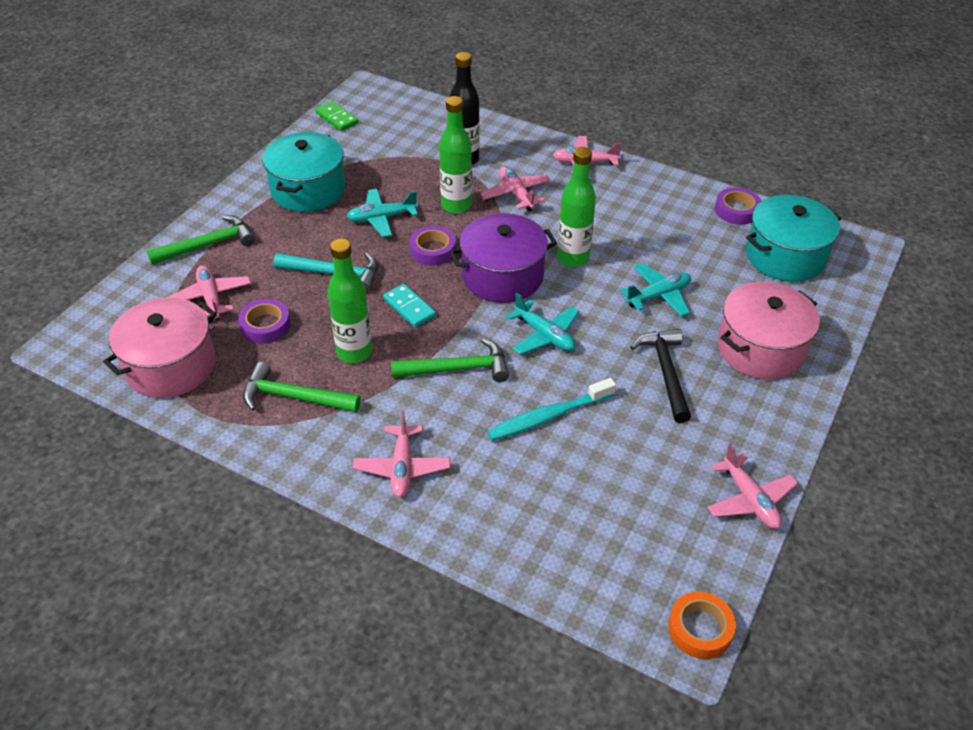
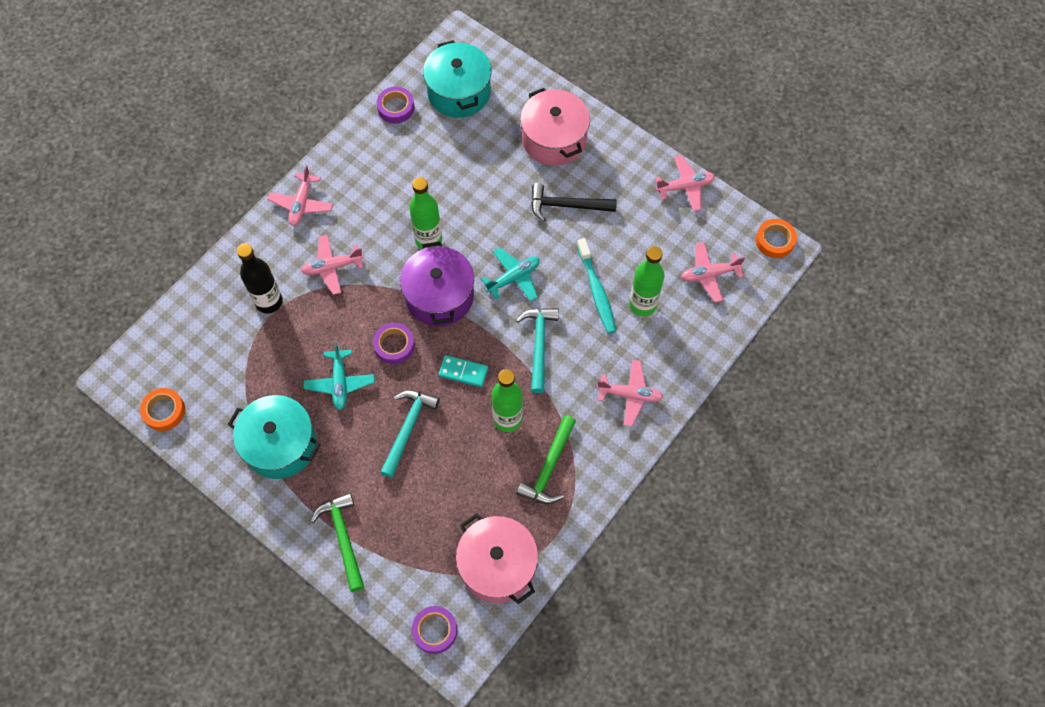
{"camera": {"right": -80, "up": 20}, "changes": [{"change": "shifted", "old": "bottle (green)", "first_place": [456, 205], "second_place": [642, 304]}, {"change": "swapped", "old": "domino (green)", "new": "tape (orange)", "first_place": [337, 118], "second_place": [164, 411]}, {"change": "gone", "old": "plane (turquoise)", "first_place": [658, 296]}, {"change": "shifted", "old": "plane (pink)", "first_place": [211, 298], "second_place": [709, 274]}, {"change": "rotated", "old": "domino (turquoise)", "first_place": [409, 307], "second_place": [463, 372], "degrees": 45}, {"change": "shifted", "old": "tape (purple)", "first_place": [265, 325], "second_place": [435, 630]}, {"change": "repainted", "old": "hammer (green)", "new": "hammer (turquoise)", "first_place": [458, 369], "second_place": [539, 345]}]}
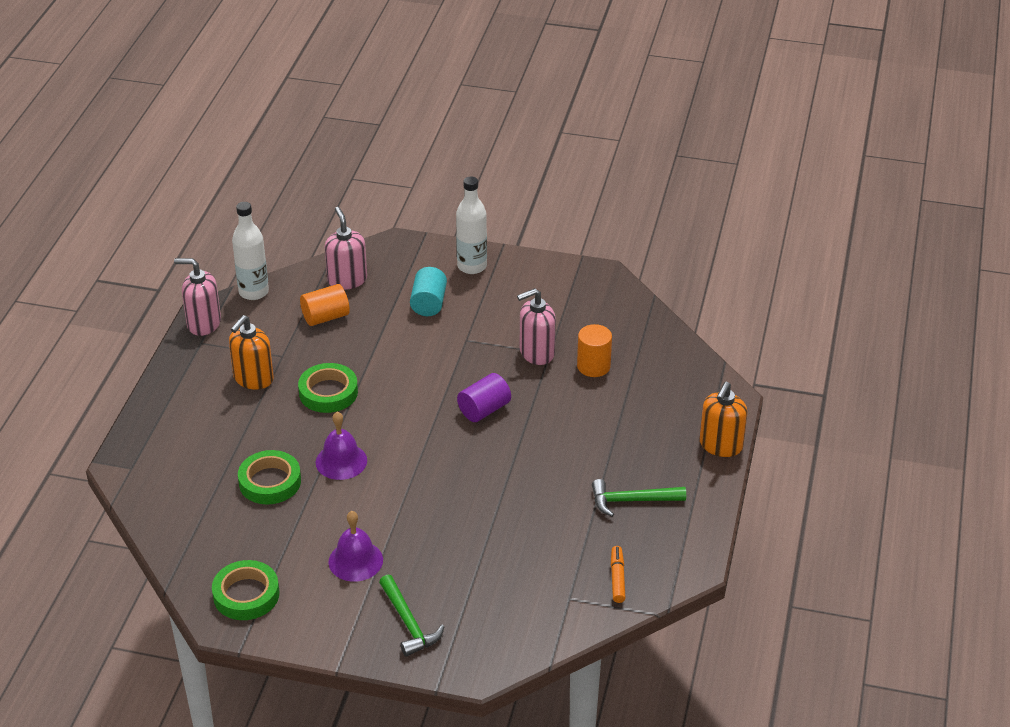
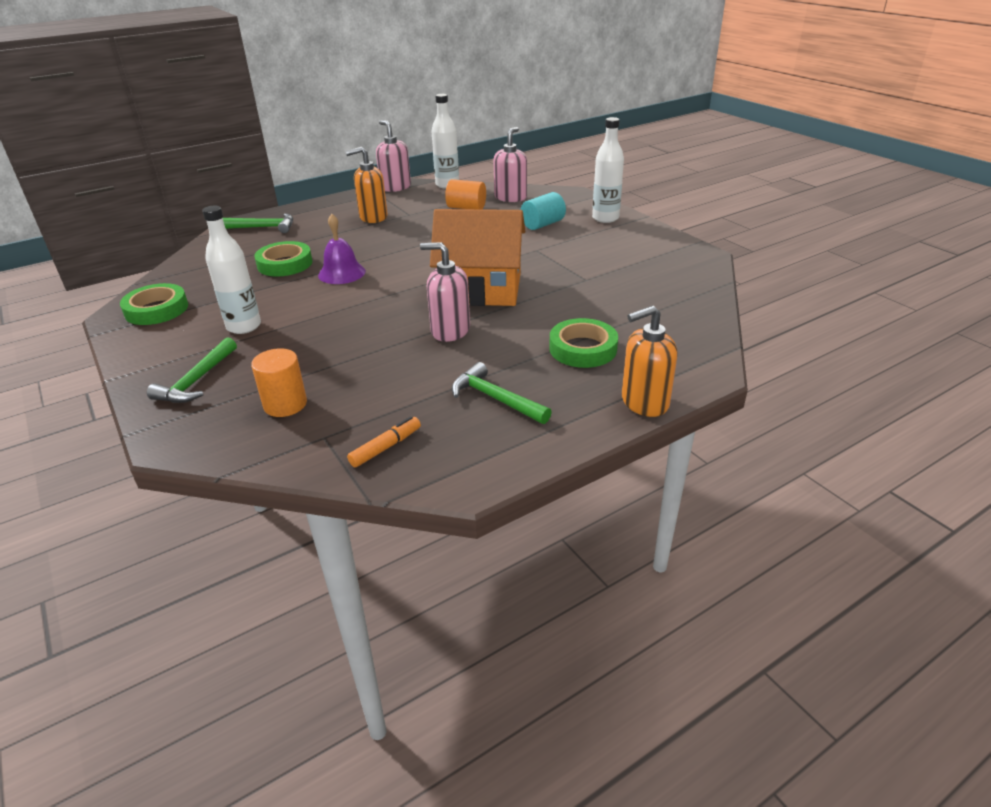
{"camera": {"right": 45, "up": -5}, "changes": [{"change": "shifted", "old": "soap dispenser (pink)", "first_place": [536, 353], "second_place": [450, 331]}, {"change": "shifted", "old": "cylinder (orange)", "first_place": [593, 366], "second_place": [285, 404]}, {"change": "shifted", "old": "tape (green)", "first_place": [328, 392], "second_place": [583, 348]}, {"change": "swapped", "old": "cylinder (purple)", "new": "house (orange)", "first_place": [484, 410], "second_place": [481, 289]}, {"change": "swapped", "old": "bell (purple)", "new": "bottle (white)", "first_place": [355, 561], "second_place": [244, 326]}, {"change": "new", "new": "hammer (green)", "second_place": [263, 227]}]}
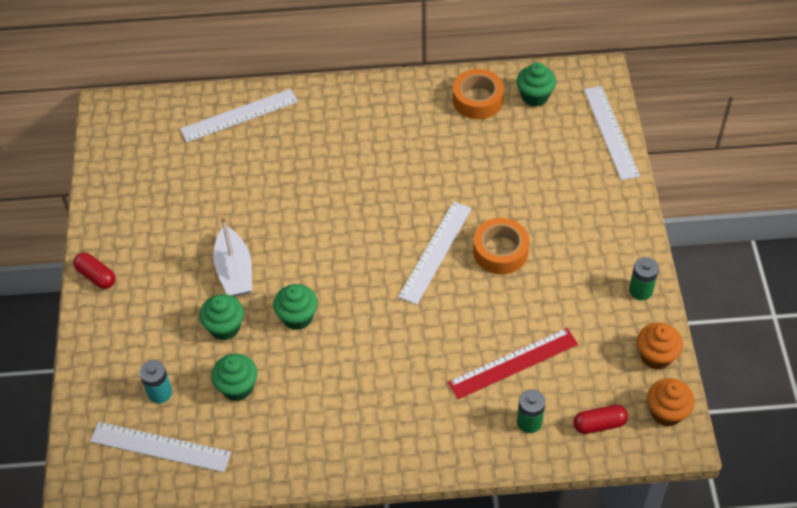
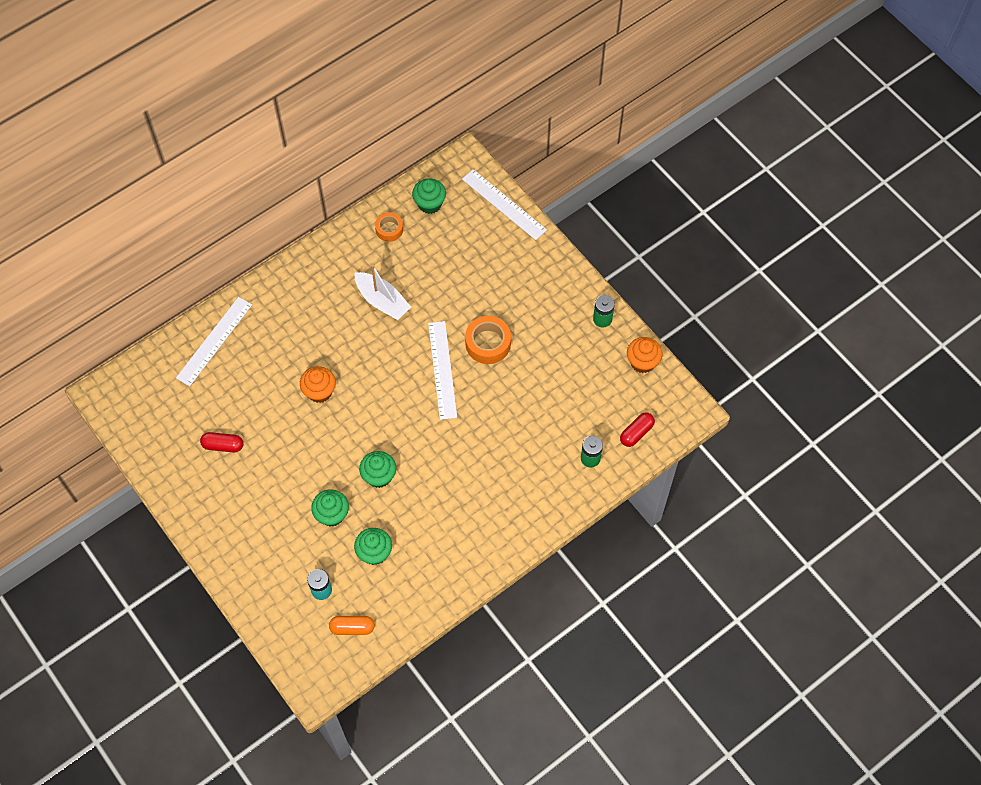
{"camera": {"right": -35, "up": 10}, "changes": [{"change": "scaled", "old": "tape (orange)", "first_place": [477, 100], "second_place": [389, 229], "factor": 0.63}, {"change": "shifted", "old": "boat (white)", "first_place": [234, 271], "second_place": [382, 301]}, {"change": "shifted", "old": "capsule (red)", "first_place": [96, 276], "second_place": [223, 445]}, {"change": "gone", "old": "ruler (red)", "first_place": [513, 363]}, {"change": "shifted", "old": "cupcake (orange)", "first_place": [666, 412], "second_place": [319, 392]}, {"change": "swapped", "old": "ruler (white)", "new": "capsule (orange)", "first_place": [160, 447], "second_place": [352, 628]}]}
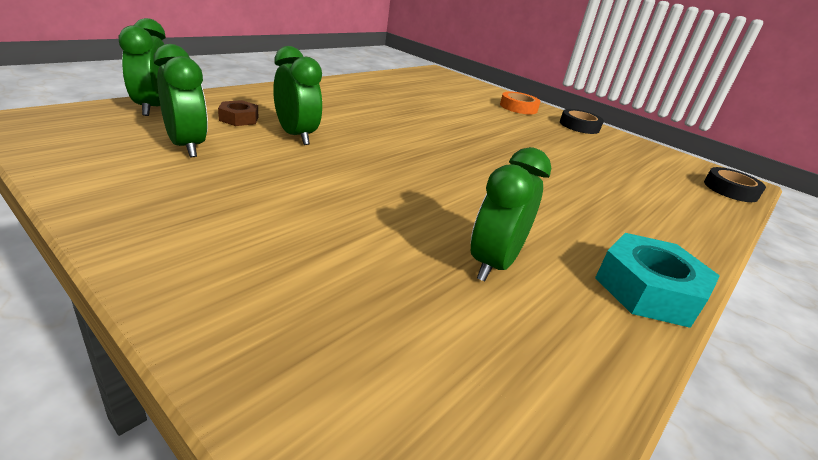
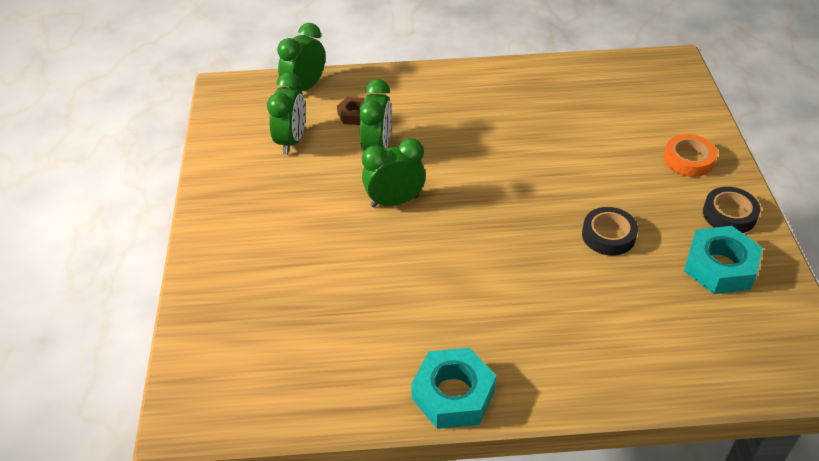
{"camera": {"right": 50, "up": 15}, "changes": [{"change": "shifted", "old": "clock (green)", "first_place": [493, 264], "second_place": [395, 201]}, {"change": "shifted", "old": "tape (black)", "first_place": [730, 190], "second_place": [608, 235]}, {"change": "new", "new": "nut (turquoise)", "second_place": [719, 267]}]}
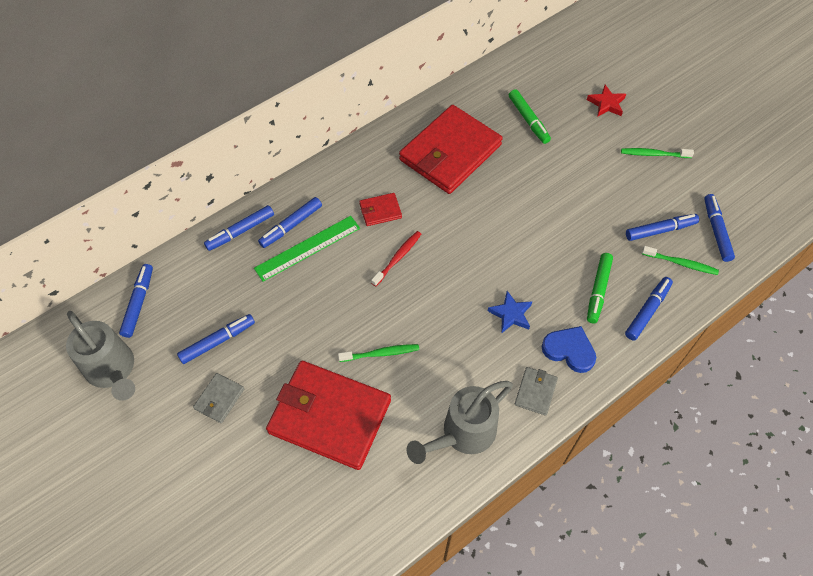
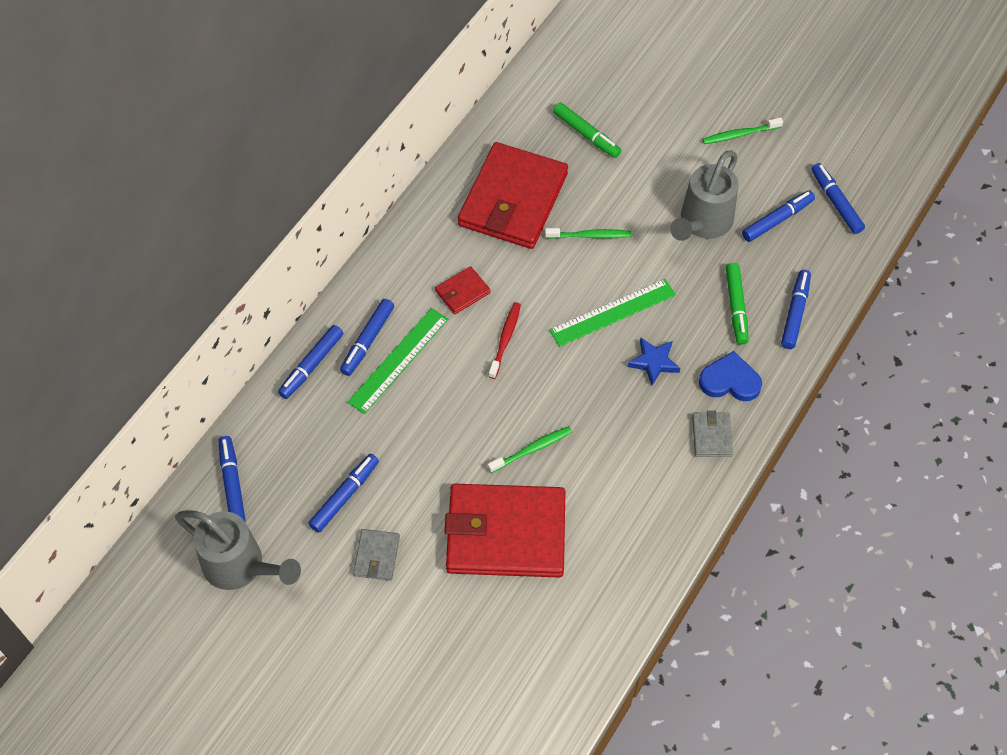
{"camera": {"right": -20, "up": 0}, "changes": [{"change": "gone", "old": "star (red)", "first_place": [606, 104]}, {"change": "shifted", "old": "toothbrush (green)", "first_place": [681, 263], "second_place": [590, 236]}, {"change": "shifted", "old": "watering can (grey)", "first_place": [462, 434], "second_place": [702, 223]}, {"change": "new", "new": "ruler (green)", "second_place": [612, 312]}]}
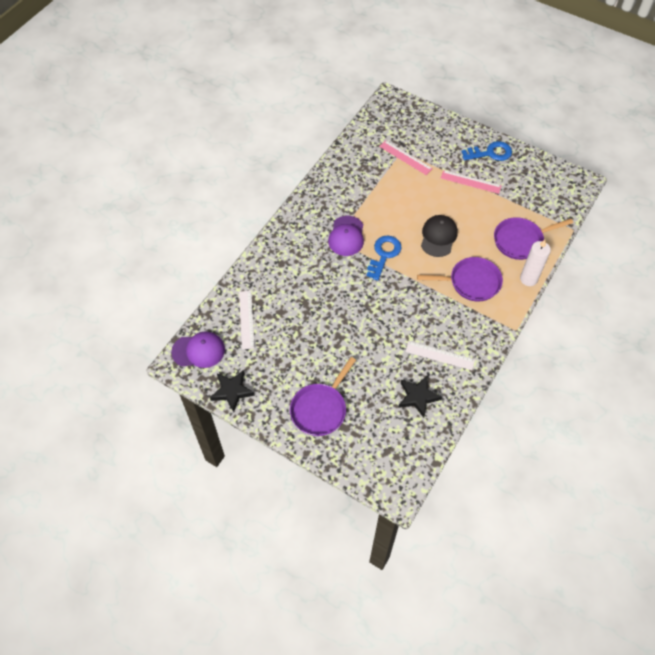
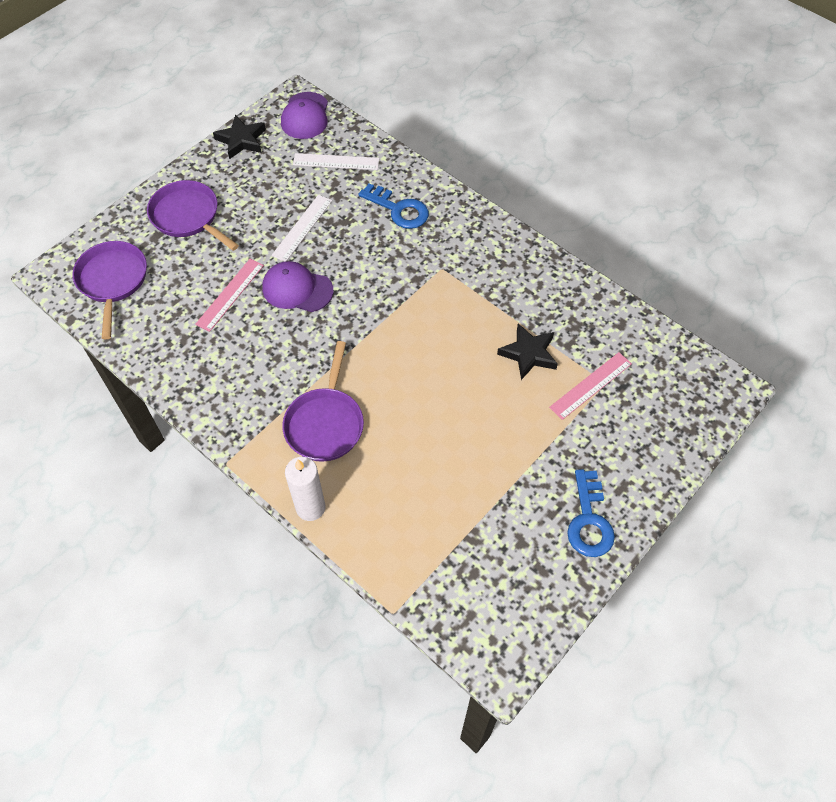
{"camera": {"right": 100, "up": 0}, "changes": [{"change": "shifted", "old": "ruler (pink)", "first_place": [470, 182], "second_place": [230, 294]}, {"change": "gone", "old": "cap (black)", "first_place": [438, 237]}, {"change": "shifted", "old": "cap (purple)", "first_place": [346, 236], "second_place": [297, 289]}, {"change": "shifted", "old": "pan (purple)", "first_place": [521, 240], "second_place": [113, 281]}, {"change": "shifted", "old": "key (blue)", "first_place": [384, 255], "second_place": [399, 210]}, {"change": "shifted", "old": "ruler (white)", "first_place": [440, 355], "second_place": [302, 228]}, {"change": "shifted", "old": "star (black)", "first_place": [418, 397], "second_place": [528, 354]}]}
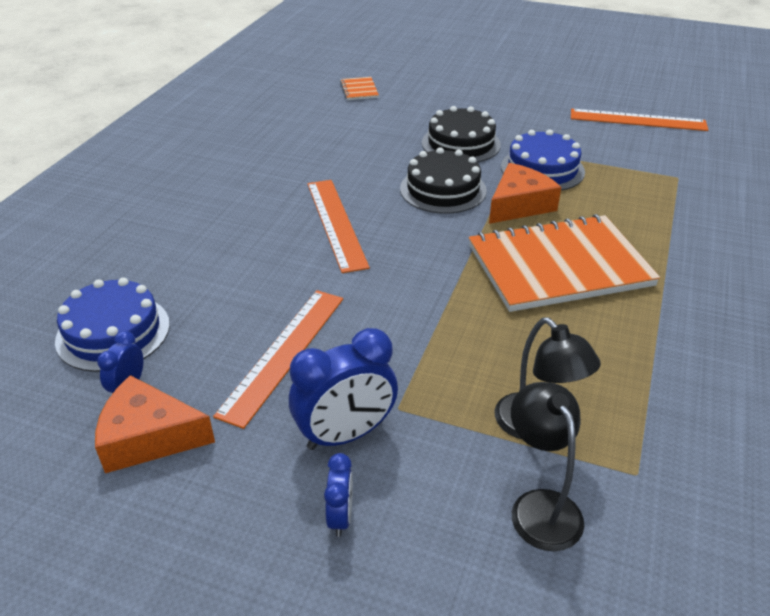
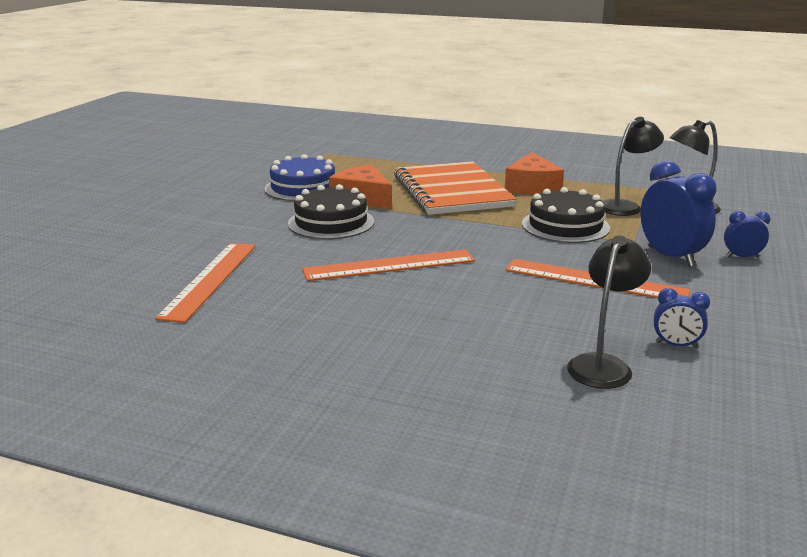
{"camera": {"right": -90, "up": -15}, "changes": [{"change": "gone", "old": "notebook (orange)", "first_place": [359, 90]}, {"change": "shifted", "old": "cake (black)", "first_place": [461, 143], "second_place": [565, 226]}, {"change": "shifted", "old": "ruler (orange)", "first_place": [637, 120], "second_place": [210, 279]}, {"change": "swapped", "old": "cake (blue)", "new": "lamp (black)", "first_place": [113, 332], "second_place": [603, 365]}, {"change": "shifted", "old": "cheese (orange)", "first_place": [148, 437], "second_place": [532, 186]}]}
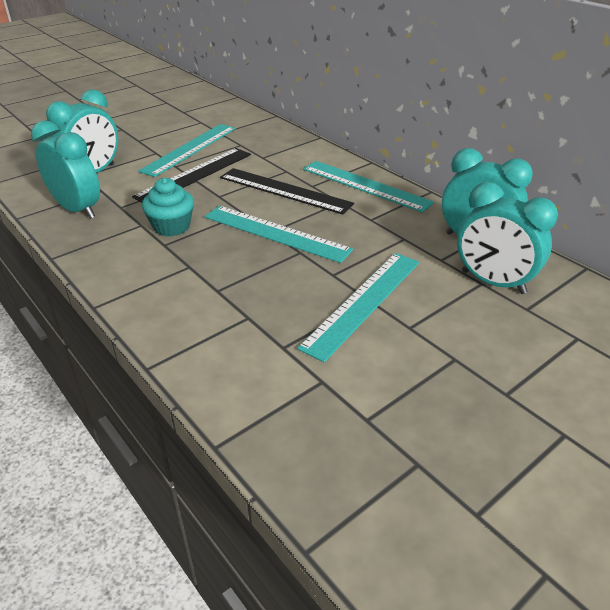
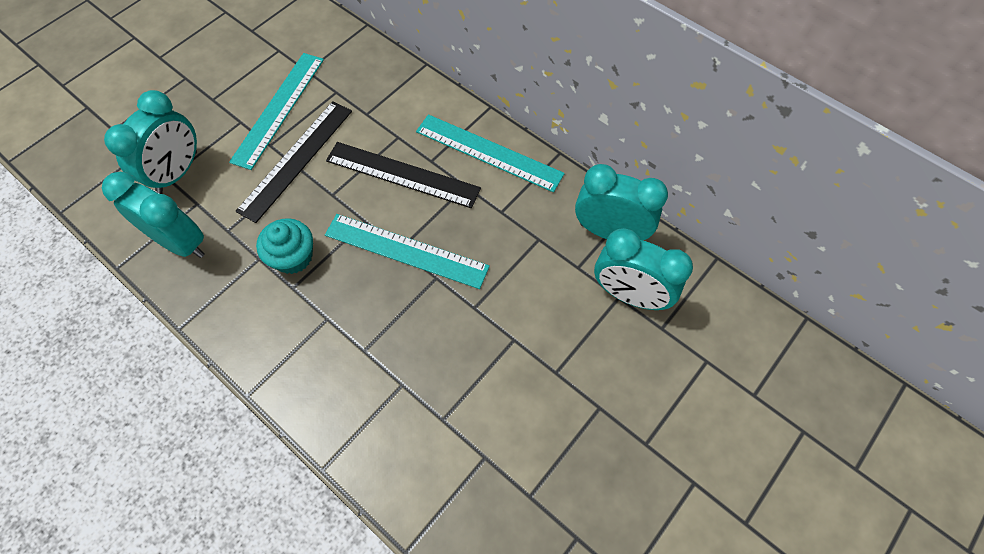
{"camera": {"right": -10, "up": 25}, "changes": [{"change": "gone", "old": "ruler (turquoise)", "first_place": [363, 302]}]}
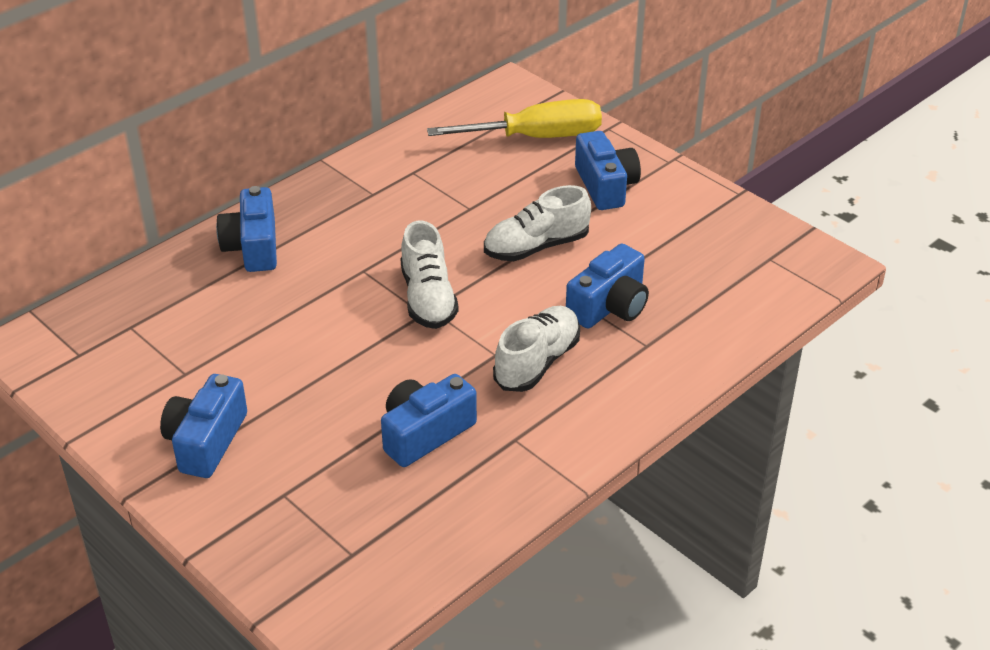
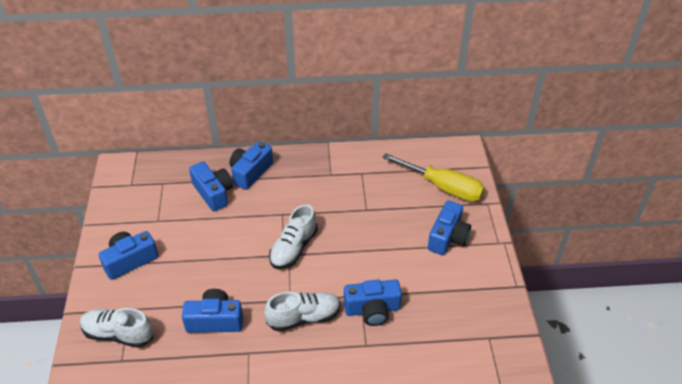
{"camera": {"right": 40, "up": 5}, "changes": [{"change": "shifted", "old": "shoe (white)", "first_place": [536, 247], "second_place": [118, 334]}, {"change": "new", "new": "camera (blue)", "second_place": [213, 193]}]}
